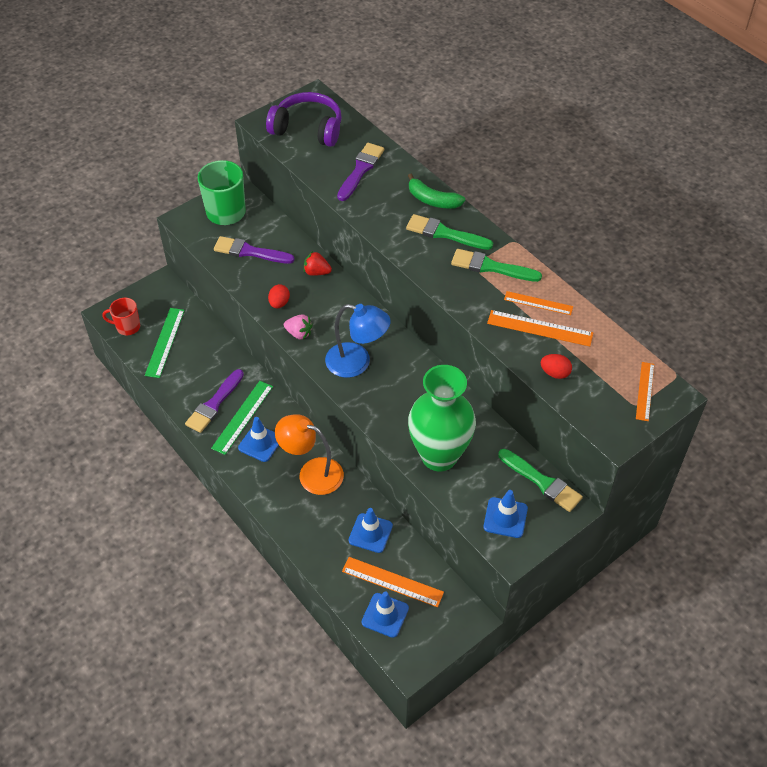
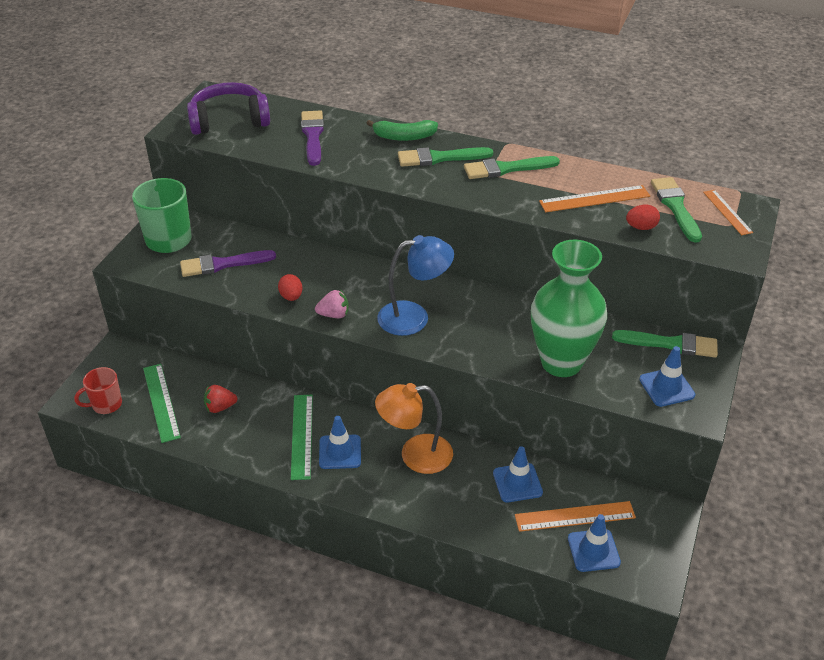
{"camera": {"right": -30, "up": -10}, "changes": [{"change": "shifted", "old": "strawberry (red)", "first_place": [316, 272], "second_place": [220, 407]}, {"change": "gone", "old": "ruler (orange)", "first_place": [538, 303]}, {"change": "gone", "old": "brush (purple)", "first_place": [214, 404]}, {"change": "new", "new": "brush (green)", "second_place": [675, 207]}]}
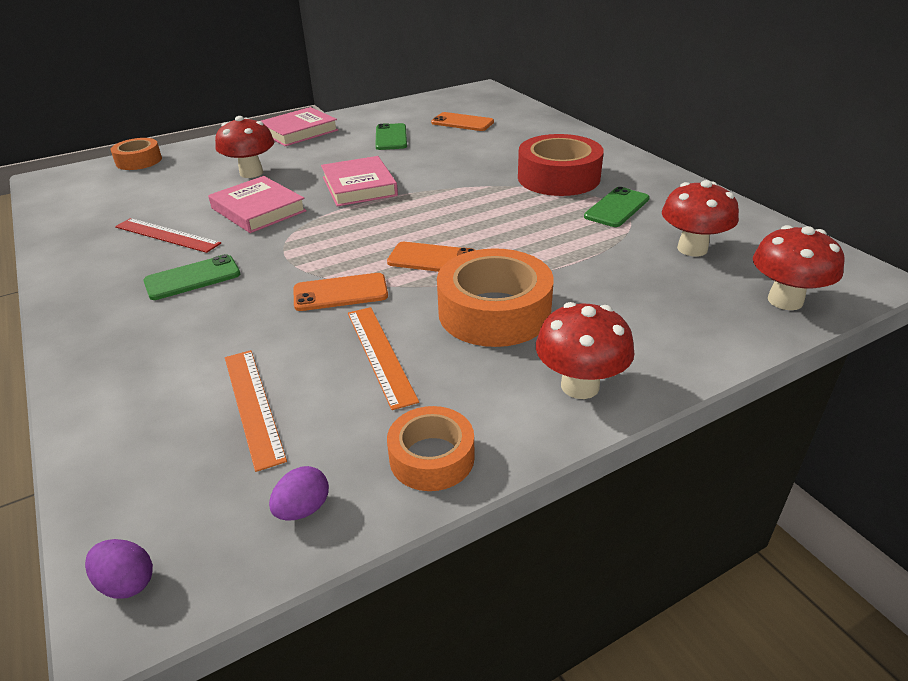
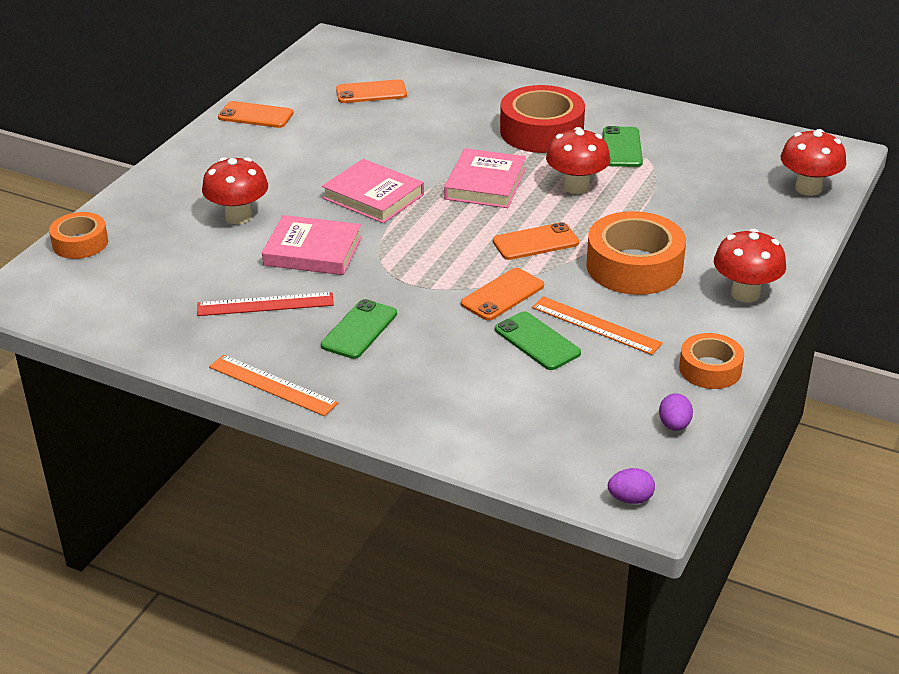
{"camera": {"right": -35, "up": 0}, "changes": [{"change": "shifted", "old": "book (pink)", "first_place": [299, 131], "second_place": [485, 184]}, {"change": "shifted", "old": "phone (green)", "first_place": [391, 137], "second_place": [537, 341]}, {"change": "shifted", "old": "mushroom (red)", "first_place": [692, 249], "second_place": [576, 187]}, {"change": "shifted", "old": "ruler (orange)", "first_place": [253, 405], "second_place": [272, 385]}, {"change": "new", "new": "phone (orange)", "second_place": [255, 115]}]}
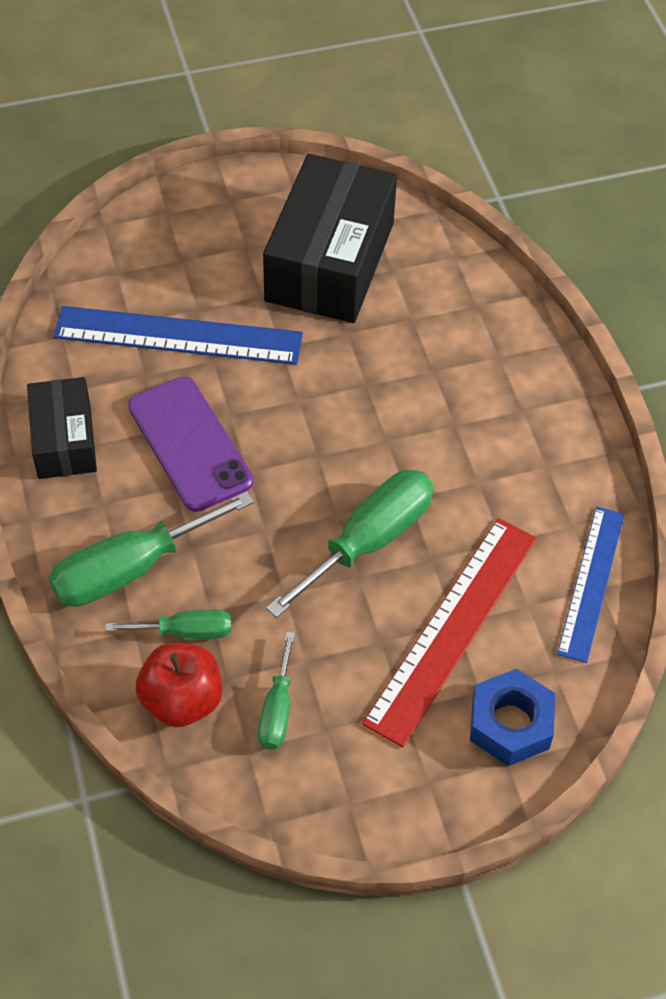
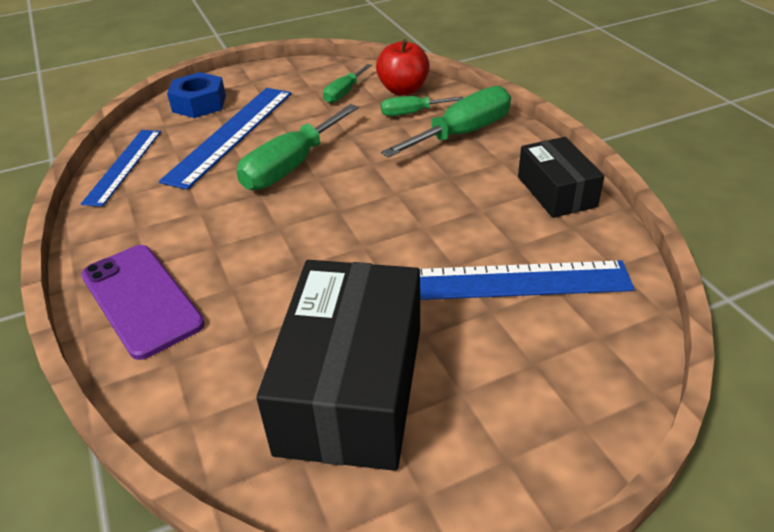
{"camera": {"right": 175, "up": -15}, "changes": [{"change": "shifted", "old": "phone (purple)", "first_place": [190, 444], "second_place": [141, 299]}, {"change": "repainted", "old": "ruler (red)", "new": "ruler (blue)", "first_place": [452, 628], "second_place": [231, 134]}, {"change": "rotated", "old": "screwdriver (green)", "first_place": [277, 709], "second_place": [344, 93], "degrees": -150}]}
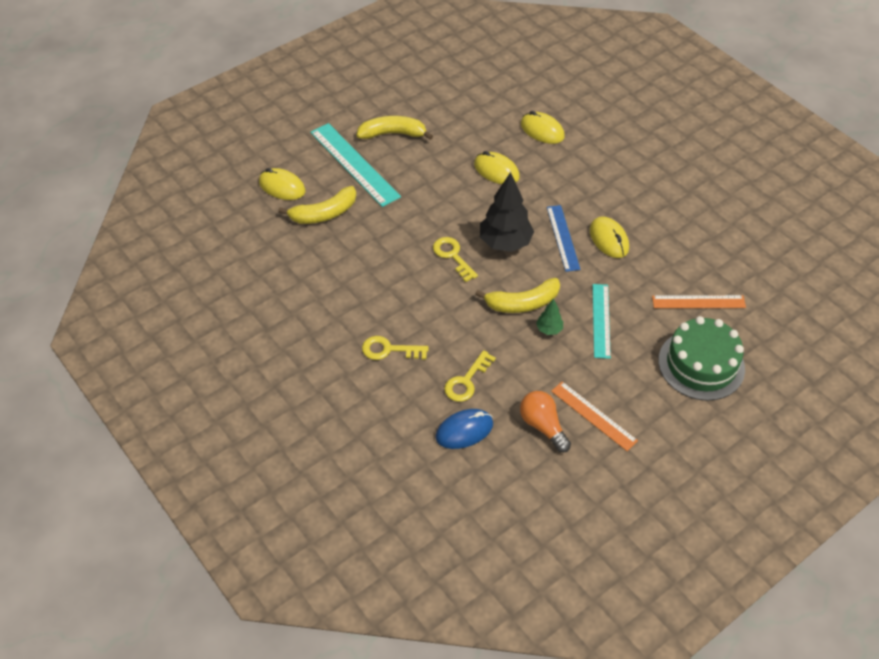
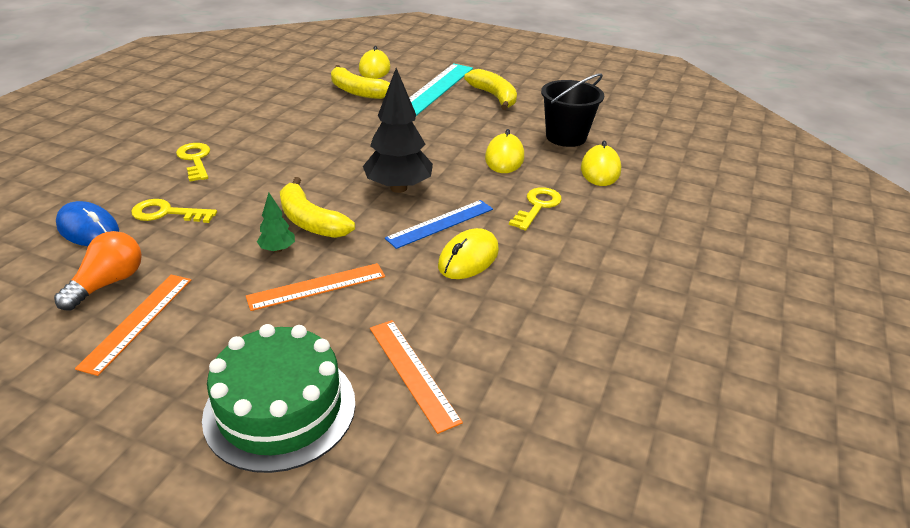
{"camera": {"right": 60, "up": -15}, "changes": [{"change": "shifted", "old": "key (yellow)", "first_place": [452, 256], "second_place": [537, 206]}, {"change": "repainted", "old": "ruler (turquoise)", "new": "ruler (orange)", "first_place": [601, 320], "second_place": [317, 286]}, {"change": "new", "new": "bucket (black)", "second_place": [566, 137]}]}
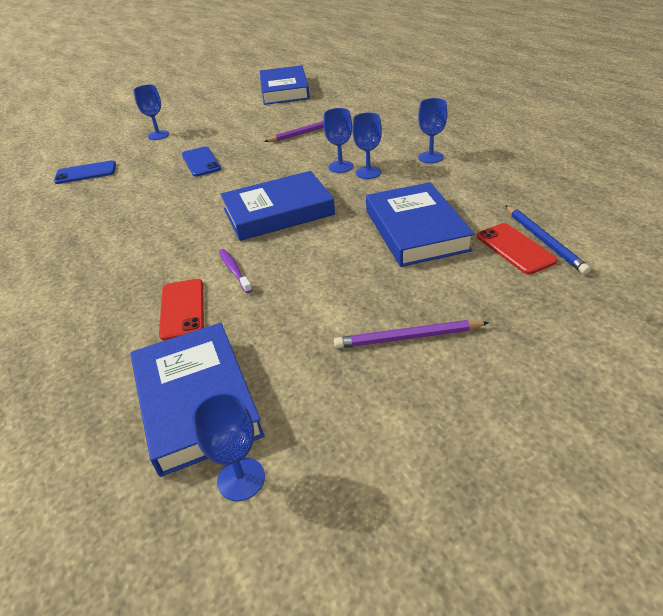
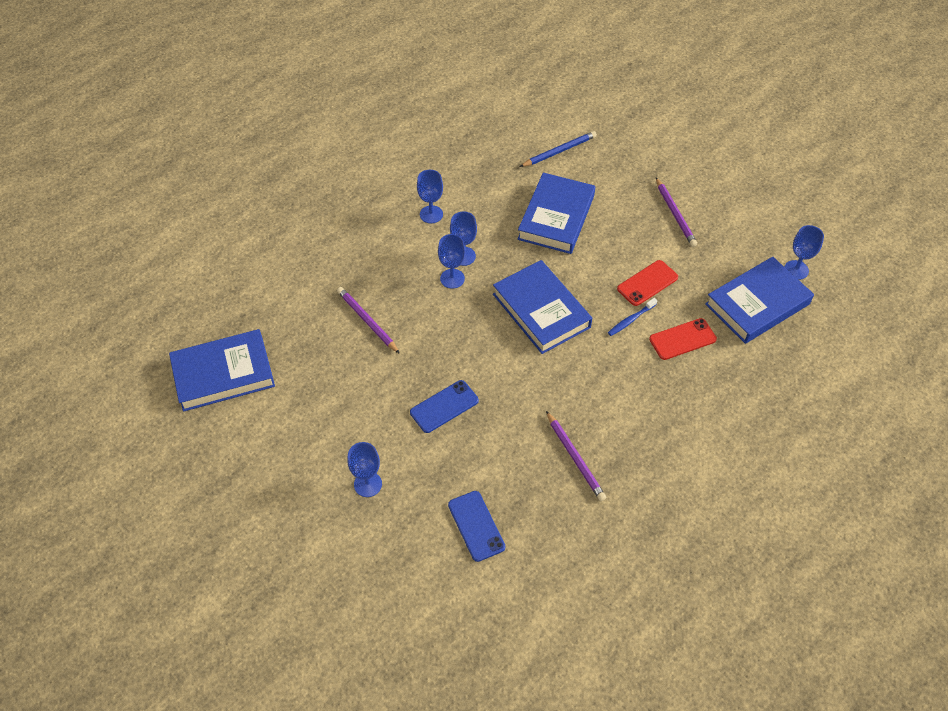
{"camera": {"right": -105, "up": 15}, "changes": [{"change": "rotated", "old": "book (blue)", "first_place": [416, 230], "second_place": [556, 217], "degrees": -45}, {"change": "shifted", "old": "phone (red)", "first_place": [515, 248], "second_place": [647, 283]}, {"change": "repainted", "old": "toothbrush (purple)", "new": "toothbrush (blue)", "first_place": [234, 270], "second_place": [631, 320]}, {"change": "new", "new": "pencil (purple)", "second_place": [575, 457]}]}
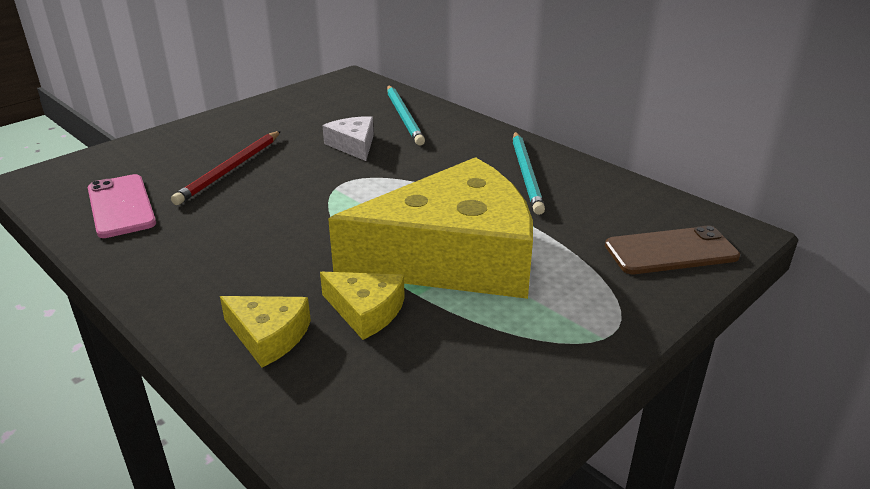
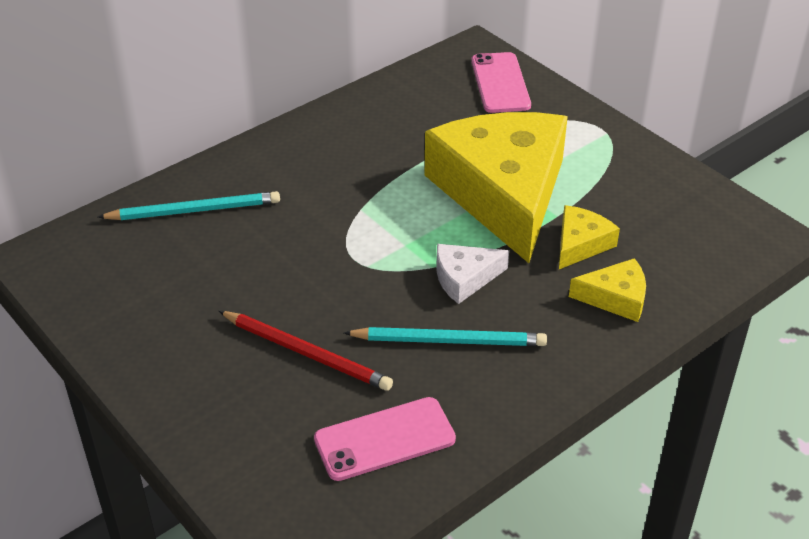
{"camera": {"right": -85, "up": 10}, "changes": [{"change": "shifted", "old": "cheese (white)", "first_place": [353, 145], "second_place": [464, 278]}, {"change": "shifted", "old": "pencil (turquoise)", "first_place": [526, 174], "second_place": [449, 340]}, {"change": "repainted", "old": "phone (brown)", "new": "phone (pink)", "first_place": [670, 251], "second_place": [500, 83]}, {"change": "rotated", "old": "cheese (yellow)", "first_place": [268, 336], "second_place": [615, 298], "degrees": 60}]}
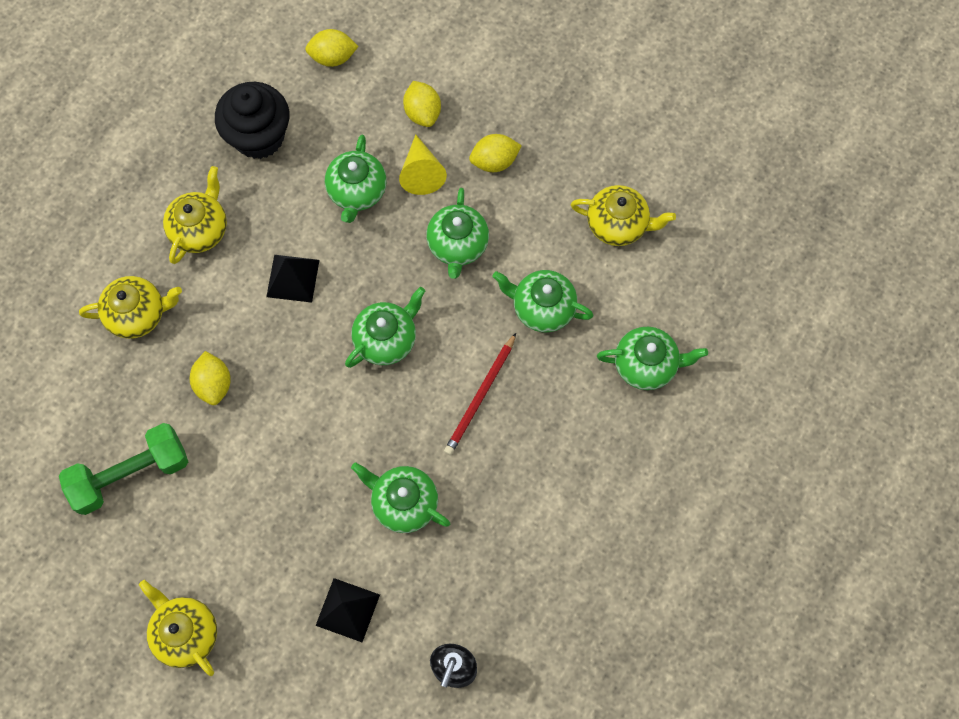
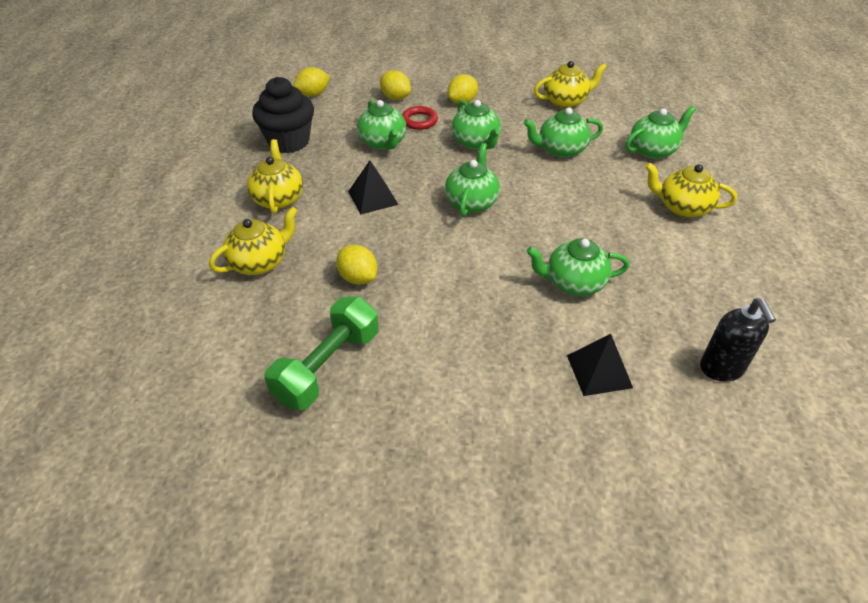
{"camera": {"right": -30, "up": -25}, "changes": [{"change": "swapped", "old": "cone (yellow)", "new": "ring (red)", "first_place": [421, 172], "second_place": [419, 121]}, {"change": "gone", "old": "pencil (red)", "first_place": [480, 396]}, {"change": "shifted", "old": "teapot (yellow)", "first_place": [186, 632], "second_place": [682, 207]}]}
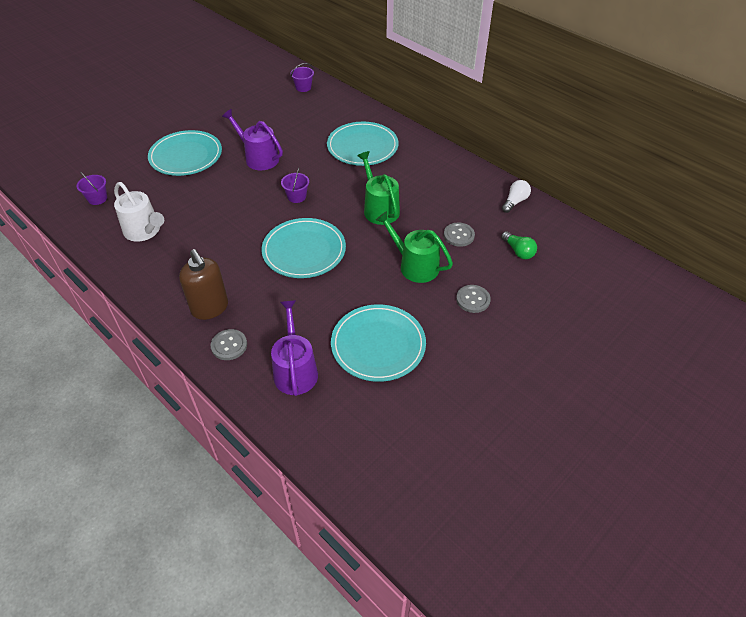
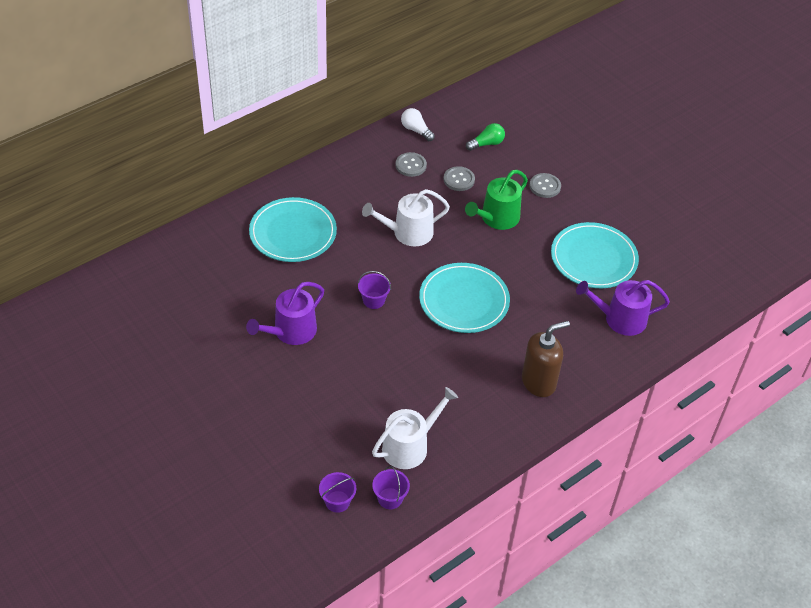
{"camera": {"right": -85, "up": 0}, "changes": [{"change": "shifted", "old": "bucket (purple)", "first_place": [303, 87], "second_place": [390, 498]}, {"change": "gone", "old": "plate (turquoise)", "first_place": [186, 156]}, {"change": "repainted", "old": "watering can (green)", "new": "watering can (white)", "first_place": [379, 209], "second_place": [408, 233]}, {"change": "shifted", "old": "button (grey)", "first_place": [229, 345], "second_place": [411, 165]}]}
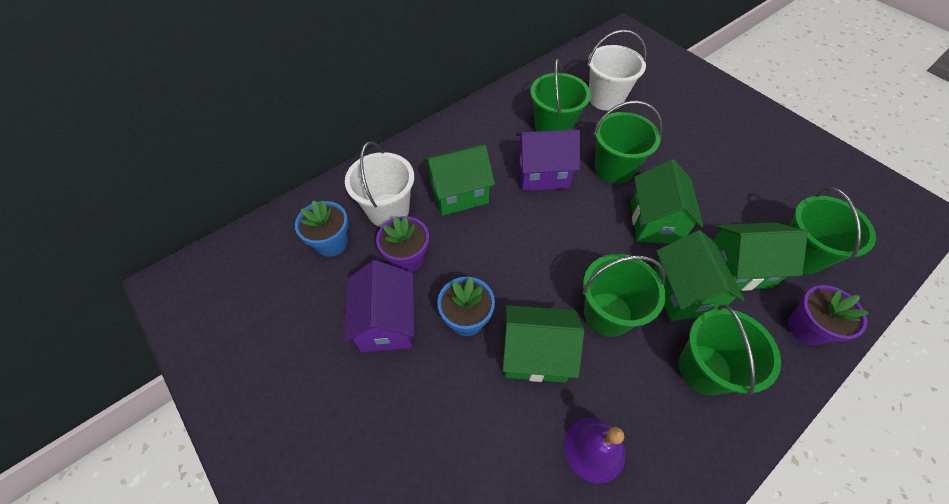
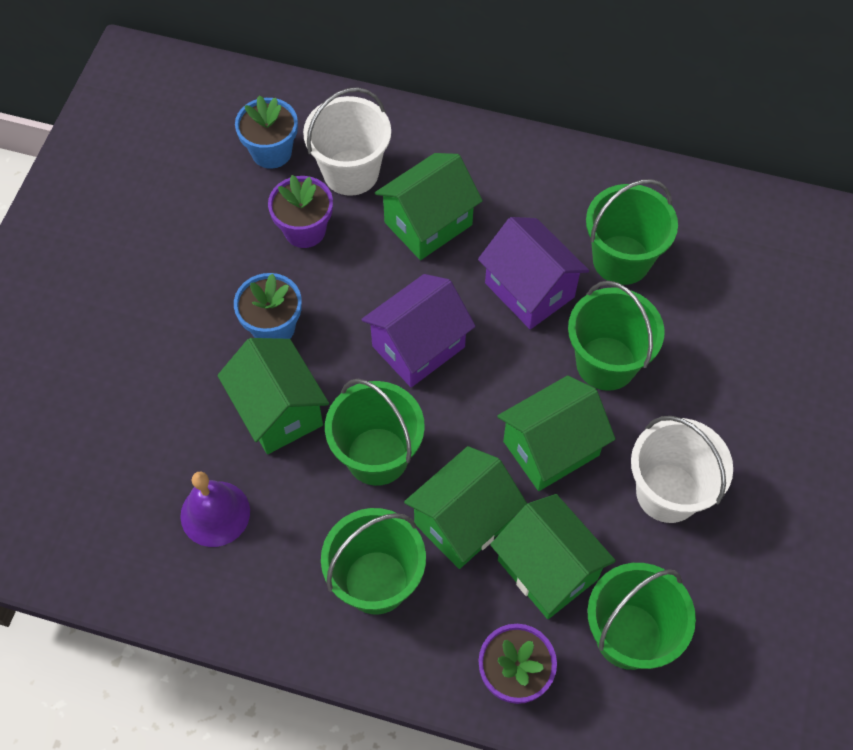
{"camera": {"right": 55, "up": 5}, "changes": [{"change": "shifted", "old": "bucket (white)", "first_place": [605, 98], "second_place": [667, 492]}, {"change": "rotated", "old": "house (green)", "first_place": [459, 194], "second_place": [428, 223], "degrees": -75}, {"change": "shifted", "old": "house (purple)", "first_place": [386, 322], "second_place": [418, 346]}]}
